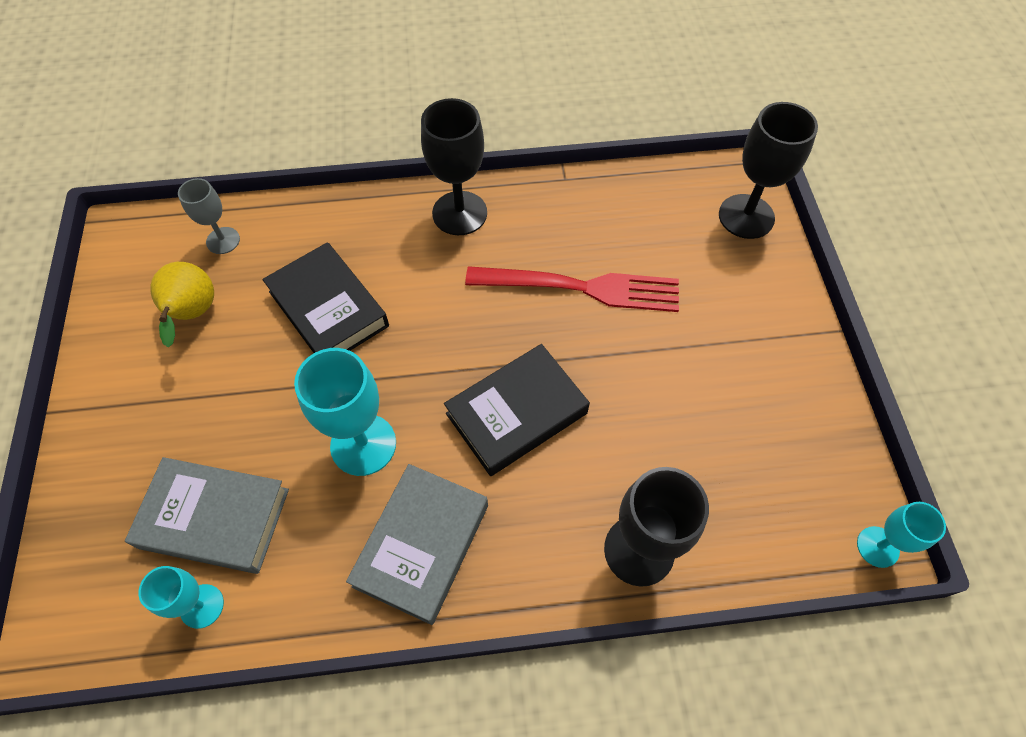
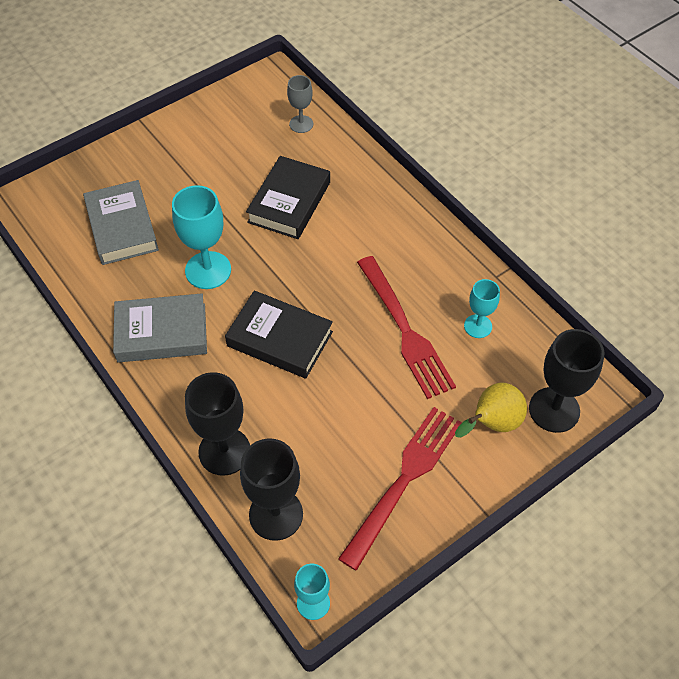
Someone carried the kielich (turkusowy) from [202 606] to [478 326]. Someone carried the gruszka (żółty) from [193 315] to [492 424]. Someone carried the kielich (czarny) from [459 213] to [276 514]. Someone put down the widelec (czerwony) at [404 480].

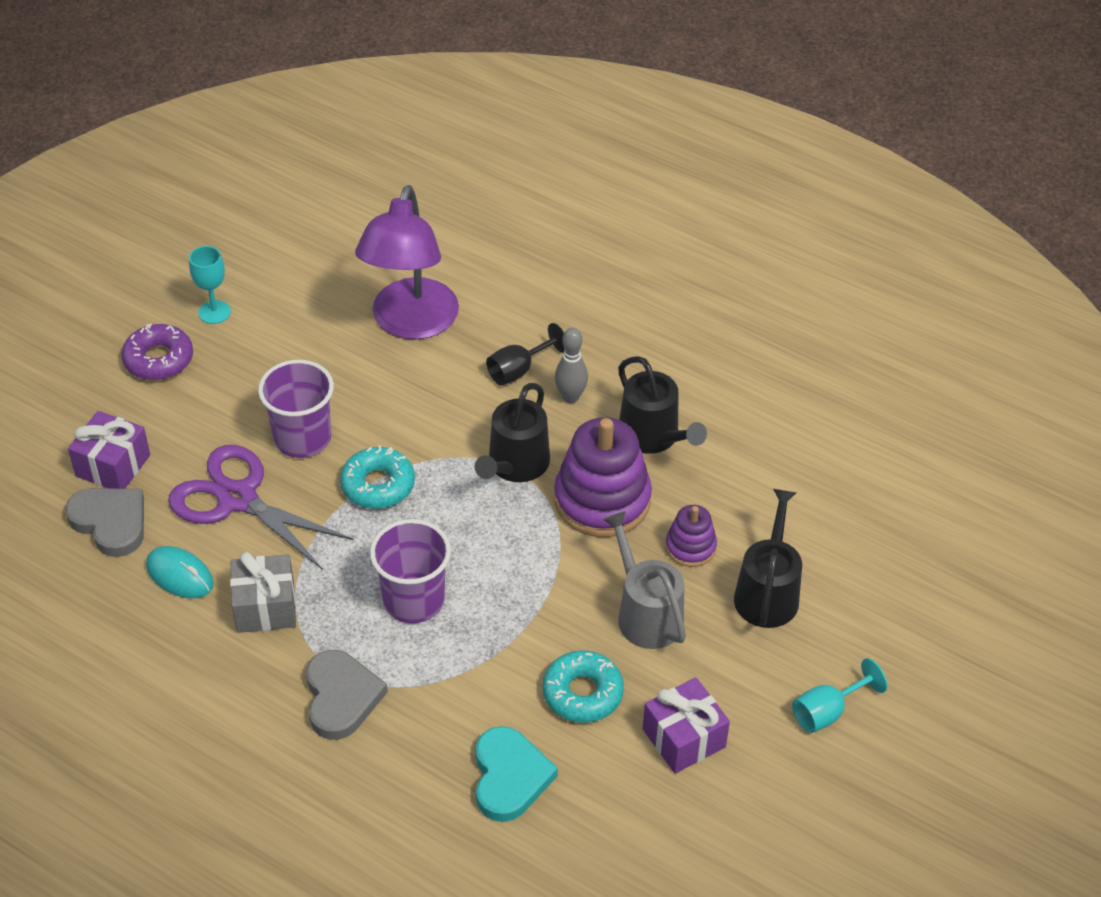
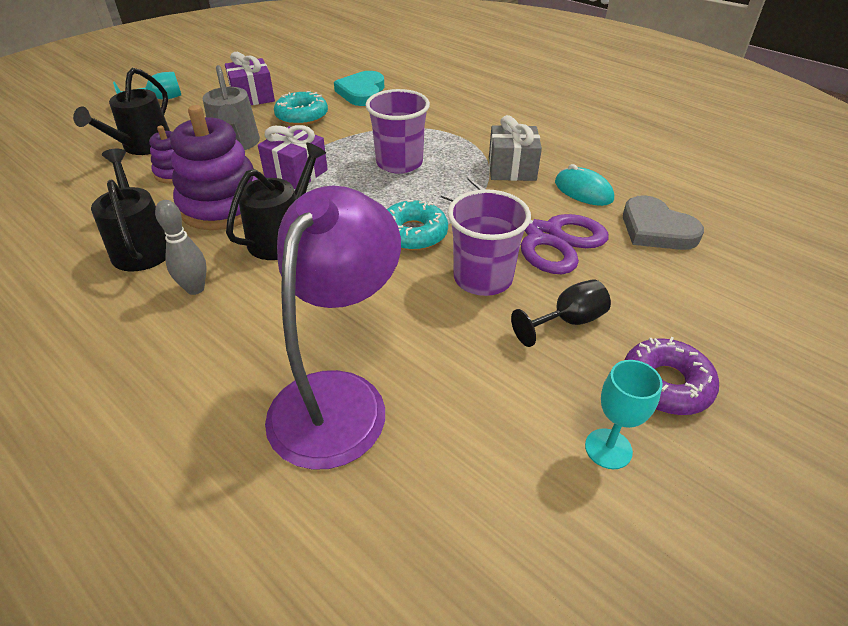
Someone carried the prezent (fioletowy) from [113 465] to [296 173]. Someone took away the serce (szary) at [341 697]. Someone carried the kielich (czarny) from [518 370] to [568 321].

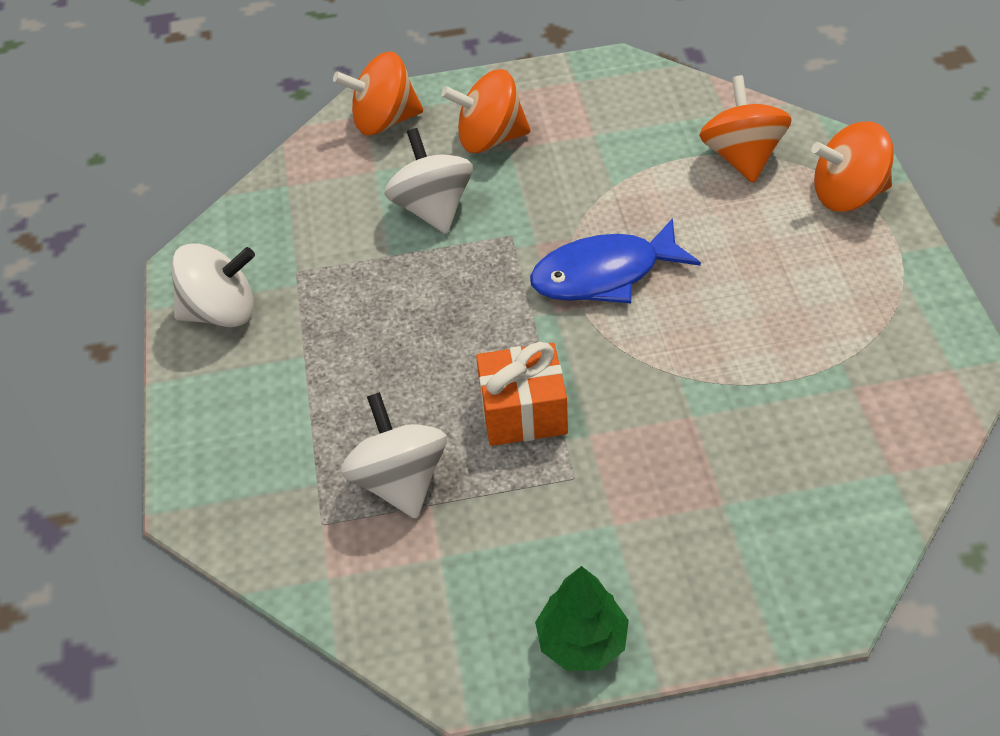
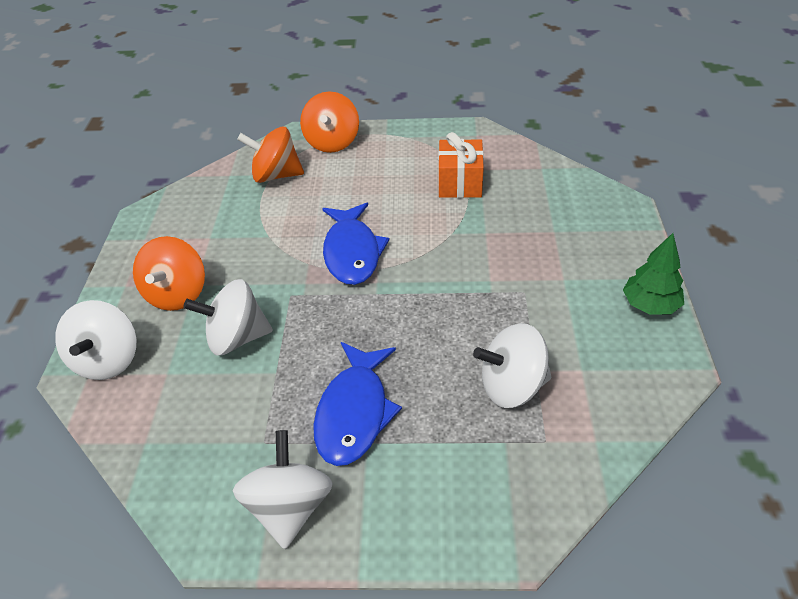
Someone repainted the bączek (pomarańczowy) at [384 121], which became the bączek (biały) at [107 360]. Someone carried the prezent (pomarańczowy) from [523 412] to [460 183]. Someone put down the ryba (niebieski) at [354 412].

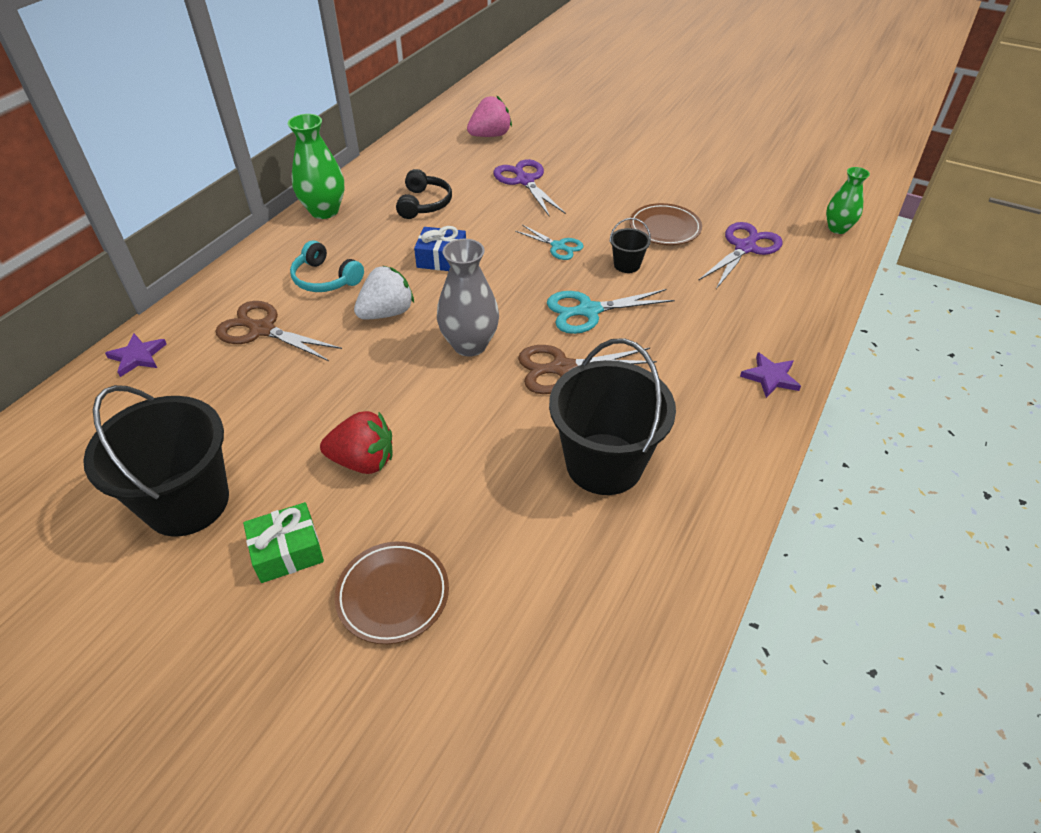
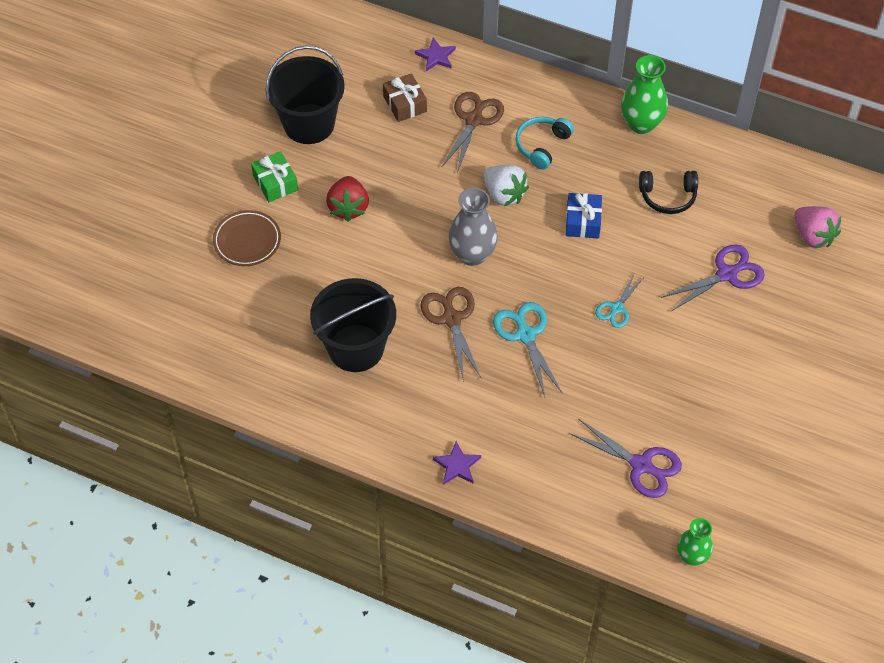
Someone took away the wiadro (czarny) at [627 265]. Someone took away the talerz (brązowy) at [664 228]. Someone put down the prezent (brązowy) at [405 104].

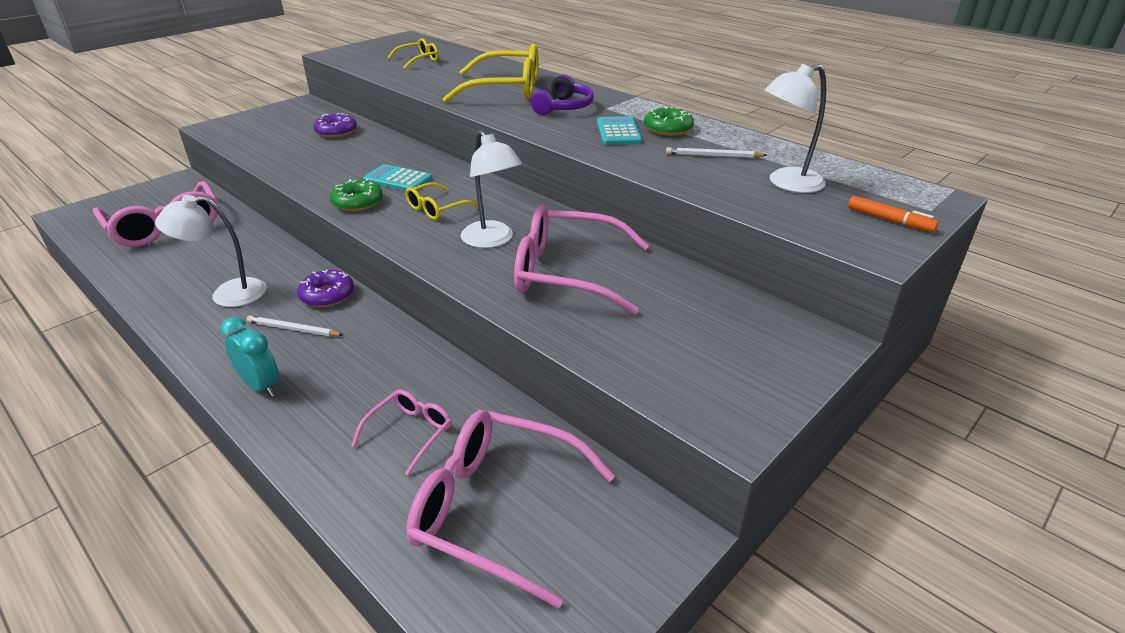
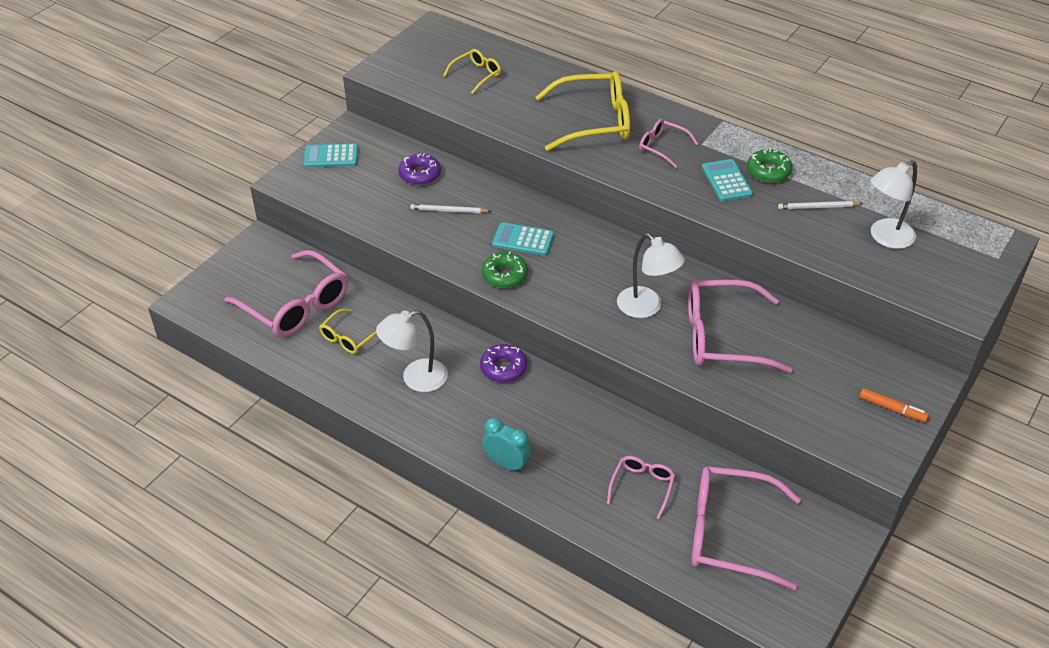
Someone carried the ołówek (biały) from [293 329] to [449 211]. Someone carried the okulary (żółty) from [436 209] to [348 338]. Someone swapped the słuchawki (fioletowy) at [563 107] for the okulary (różowy) at [662 147]. Someone carried the flamaster (pomarańczowy) from [889 220] to [892 409]. Someone put down the kalkulator (turkusowy) at [331 156].

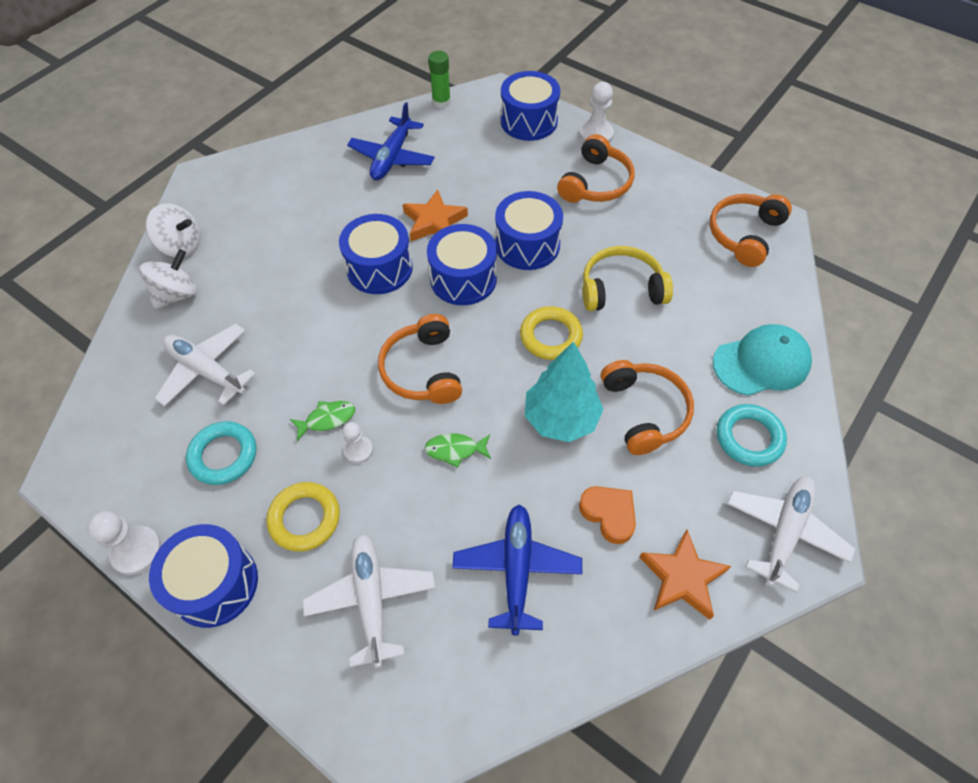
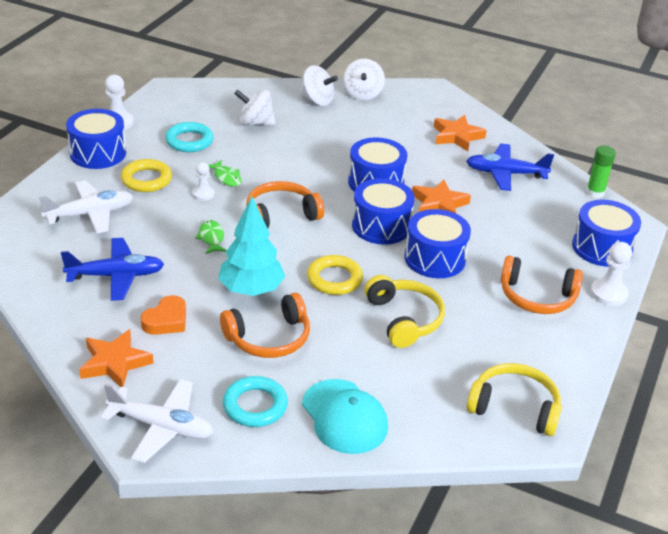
Someone swapped the samolot (biały) at [206 371] for the bączek (biały) at [255 123]. Someone repainted the słuchawki (pomarańczowy) at [744 234], which became the słuchawki (żółty) at [514 407]. Someone put down the gwiazda (pomarańczowy) at [457 136].

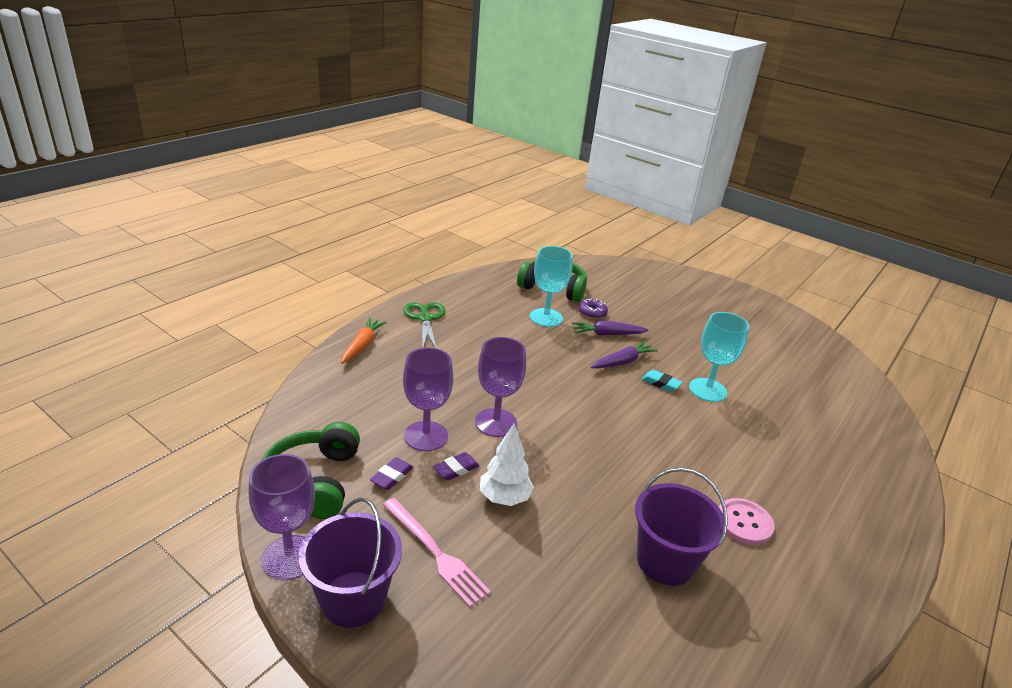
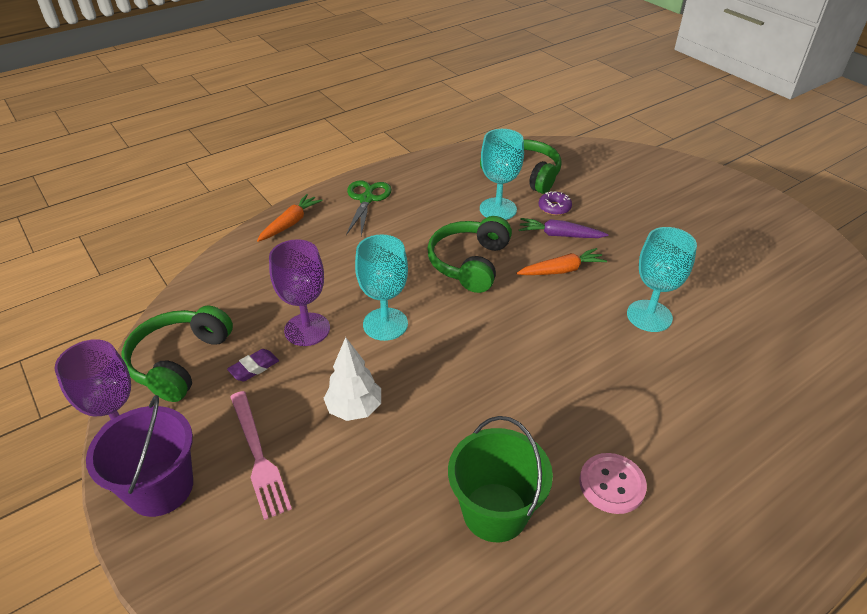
Someone took away the gumka do mazania (fioletowy) at [456 469]. Someone repainted the kielich (fioletowy) at [496 423], which became the kielich (turkusowy) at [385 324]. Someone repainted the marchewka (fioletowy) at [623 362], which became the marchewka (pomarańczowy) at [561 270]. Someone repainted the wiadro (fioletowy) at [665 561], which became the wiadro (zielony) at [495 512]. Someone took away the gumka do mazania (turkusowy) at [661 383]. Someone put down the słuchawki (zielony) at [469 263].

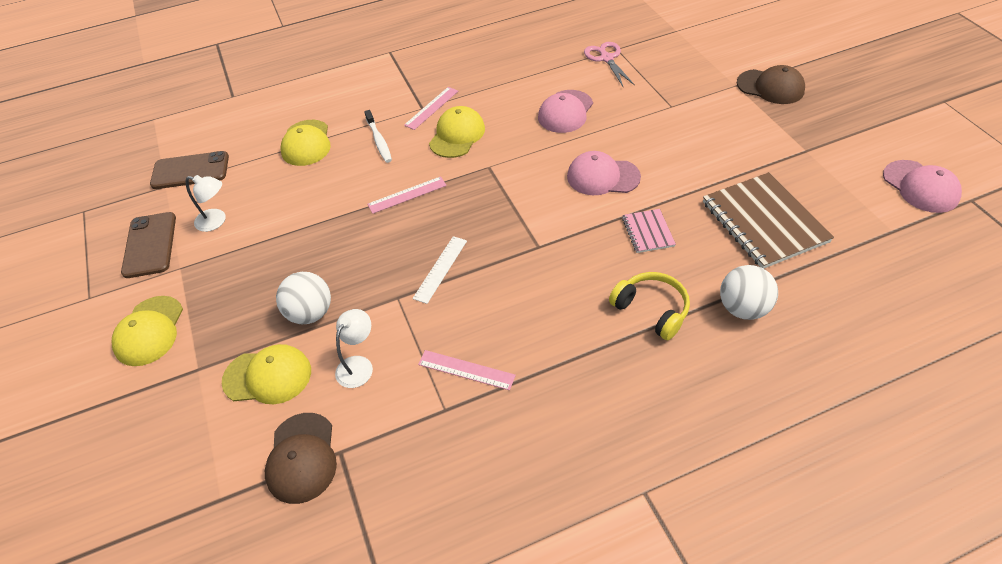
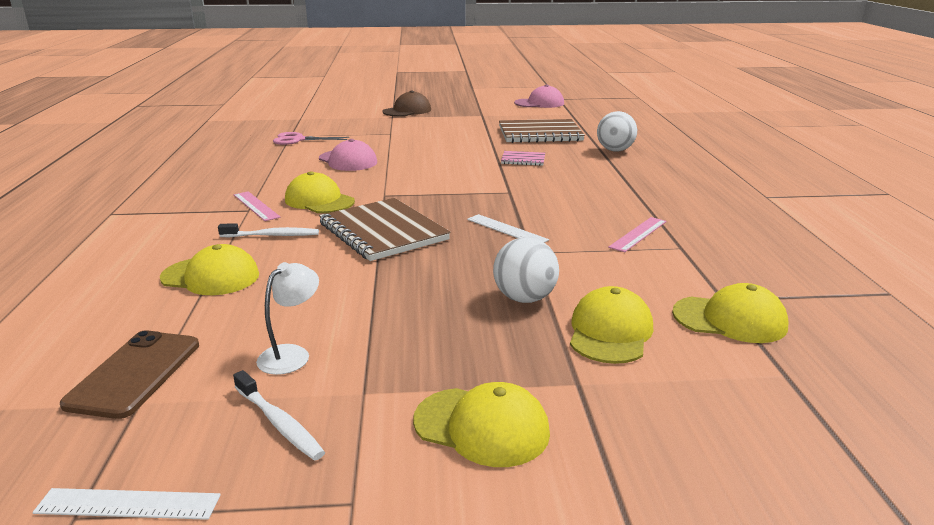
Someone swapped the telefon (brązowy) at [150 245] for the szczoteczka do zębów (biały) at [279 423]. Someone repainted the czapka (brązowy) at [302 458], which became the czapka (żółty) at [730 319]. Someone took away the lampka (biały) at [358 365]. Someone swapped the linijka (różowy) at [407 195] for the zeszyt (brązowy) at [383 232]. Someone took away the czapka (różowy) at [602 177]. Someone took away the słuchawki (żółty) at [651 310]. Someone put down the linijka (biały) at [128 504].

